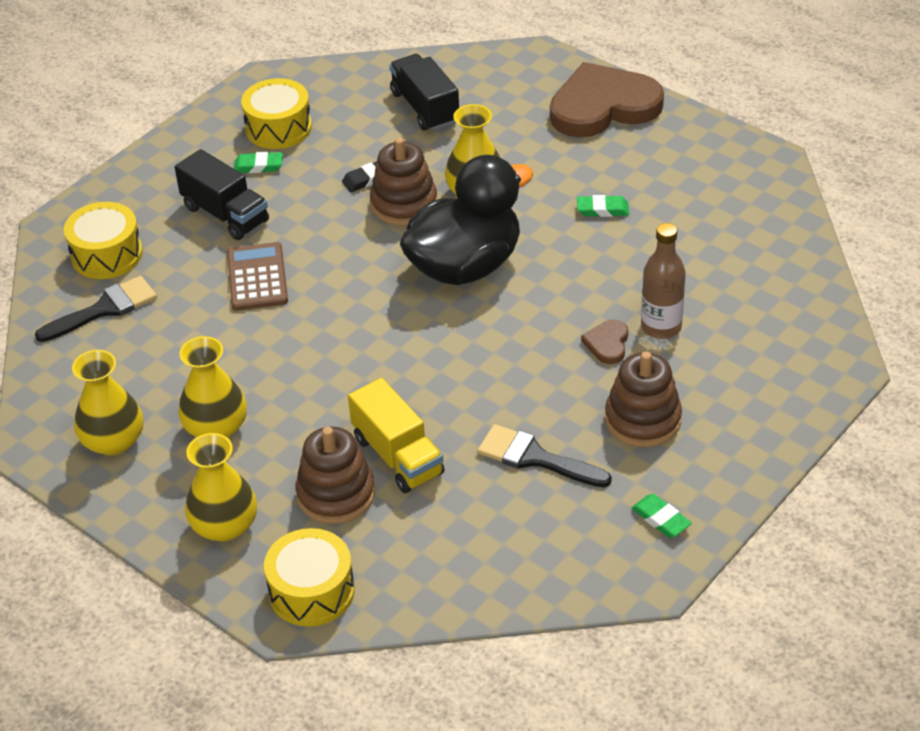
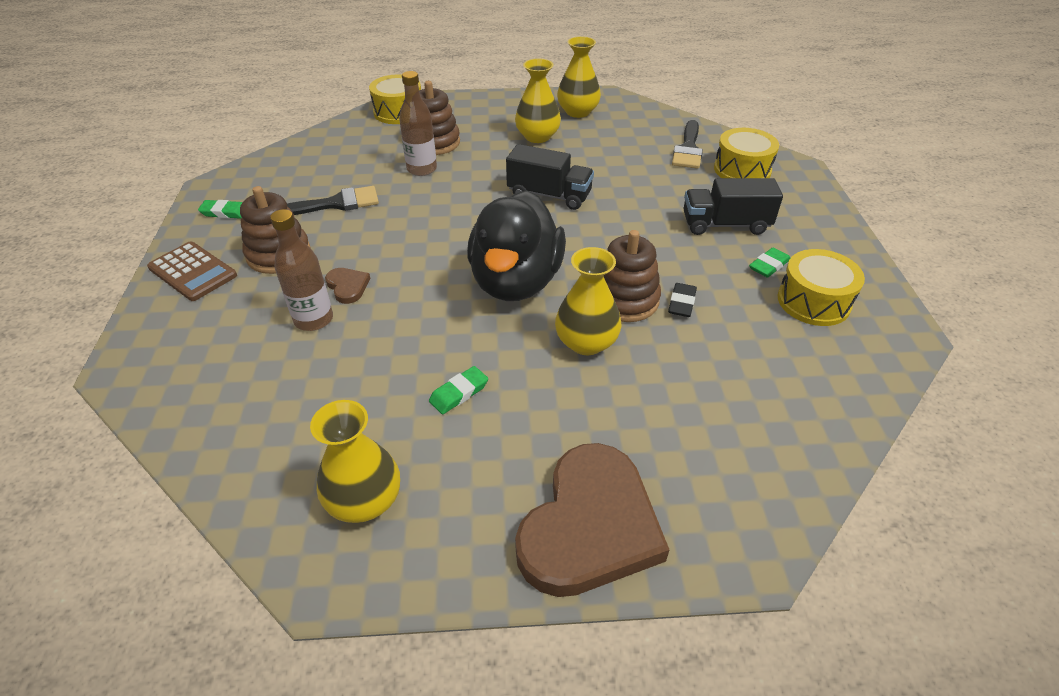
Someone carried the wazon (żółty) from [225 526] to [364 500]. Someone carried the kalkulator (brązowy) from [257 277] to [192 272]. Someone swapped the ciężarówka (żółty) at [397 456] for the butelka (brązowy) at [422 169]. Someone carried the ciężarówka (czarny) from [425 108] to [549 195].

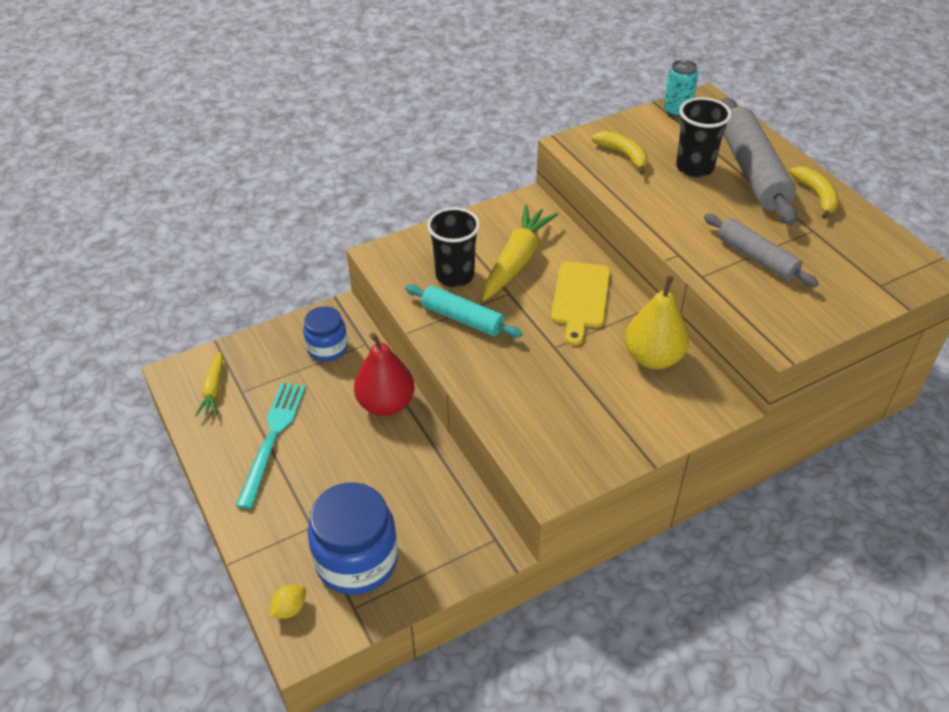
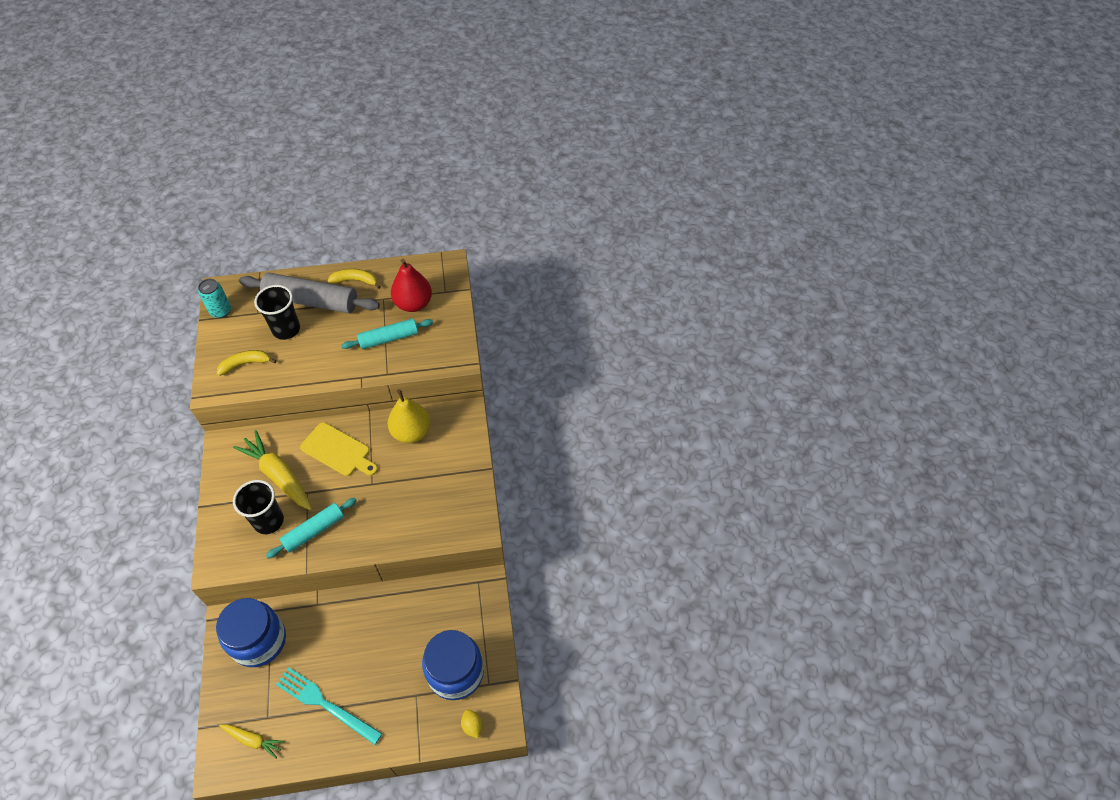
Someone scaled the słoik (niebieski) at [327 348] by 1.68. Someone carried the gruszka (czerwony) from [386 404] to [413 304]. Someone repainted the wałek do ciasta (szary) at [756 258], which became the wałek do ciasta (turkusowy) at [389 338].

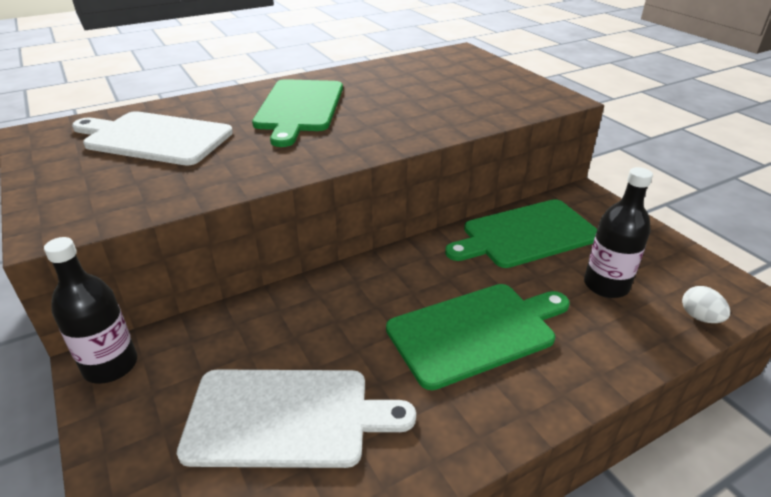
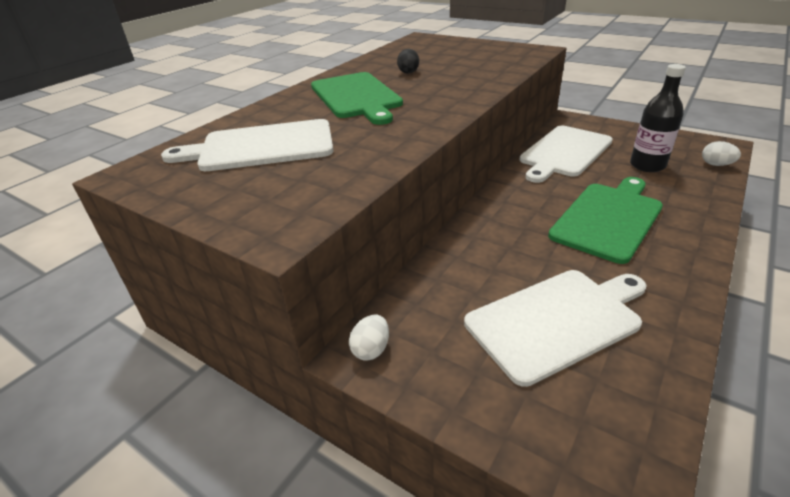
Someone swapped the butelka (czarny) at [111 365] for the jajko (biały) at [371 349]. Someone repainted the deska do krojenia (zielony) at [526 234], which became the deska do krojenia (biały) at [564 152]. Someone put down the jajko (czarny) at [408 72].

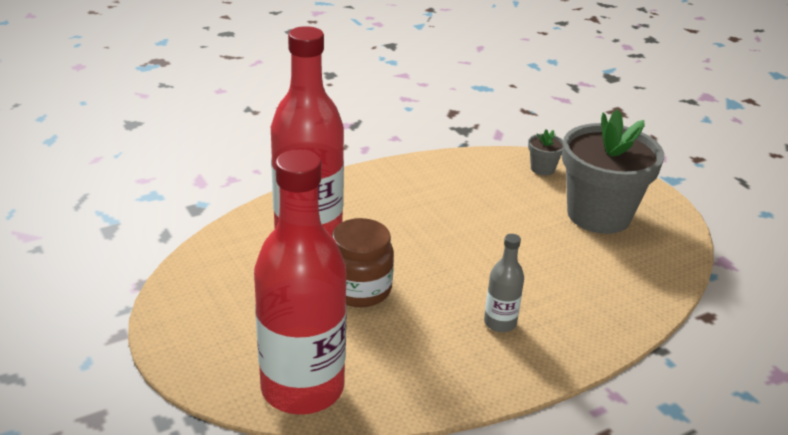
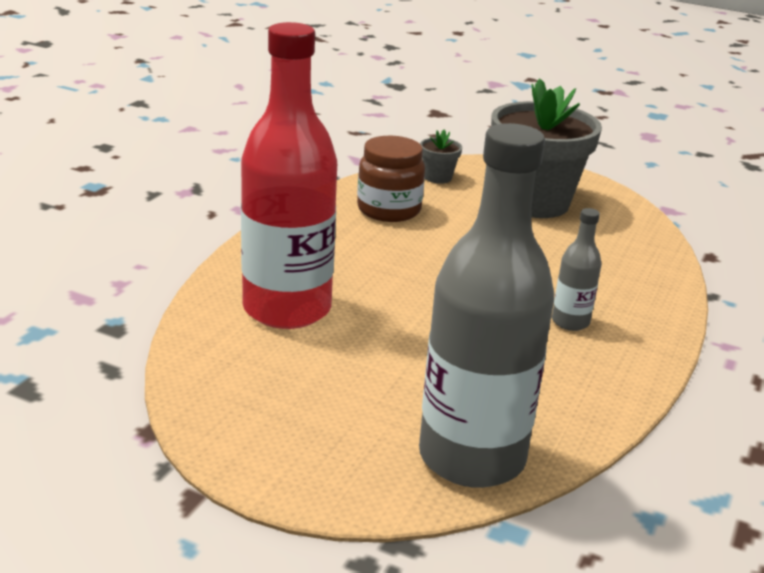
Someone repainted the butelka (czerwony) at [302 388], which became the butelka (szary) at [471 457]. Someone carried the słoik (brązowy) from [359 289] to [389 210].

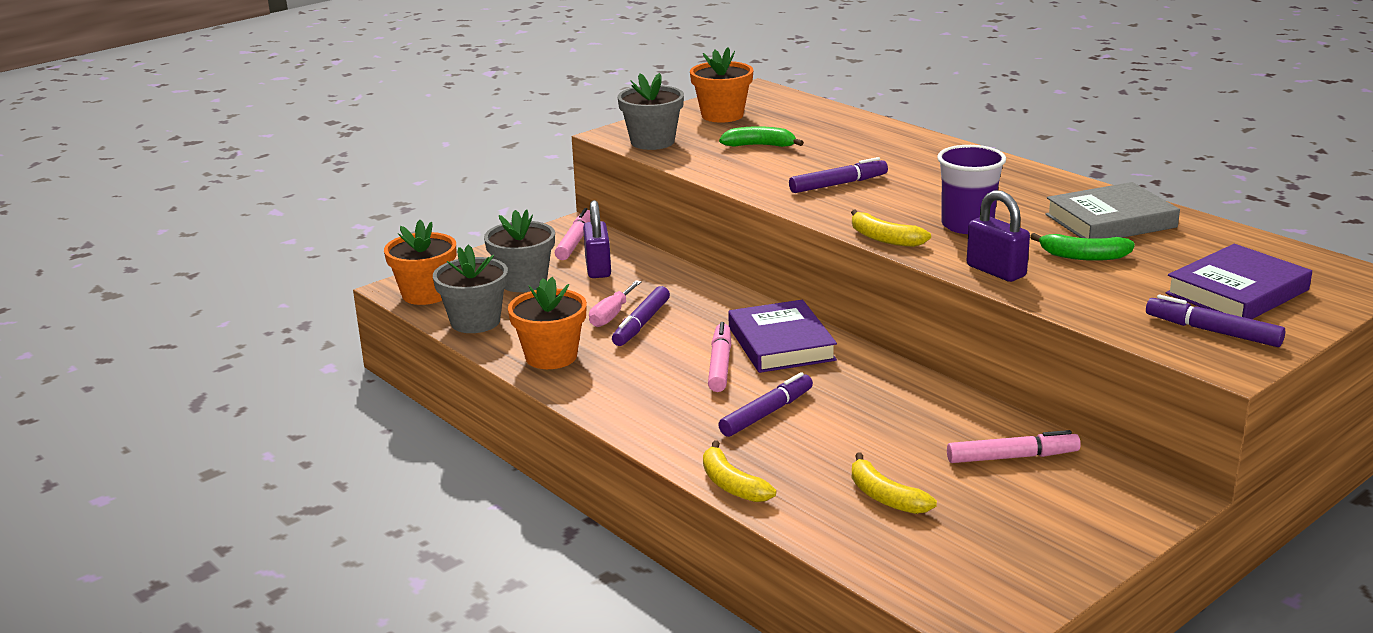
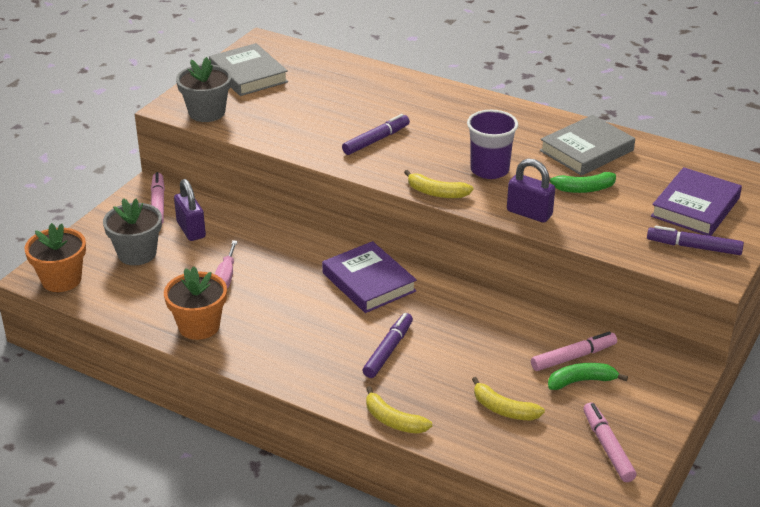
Someone took away the doniczka (szary) at [475 322]. Someone took away the flamaster (fioletowy) at [641 324]. Someone swapped the doniczka (pomarańczowy) at [722 115] for the książka (szary) at [248 75]. Someone carried the flamaster (różowy) from [720 365] to [607 447]. Someone carried the banan (zielony) from [759 145] to [581 381].

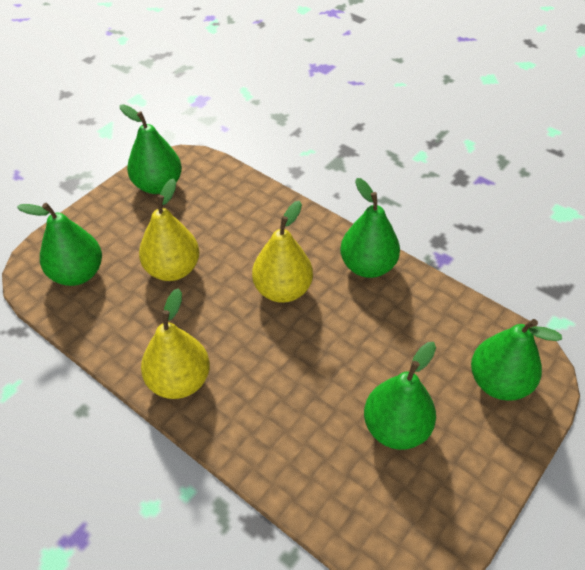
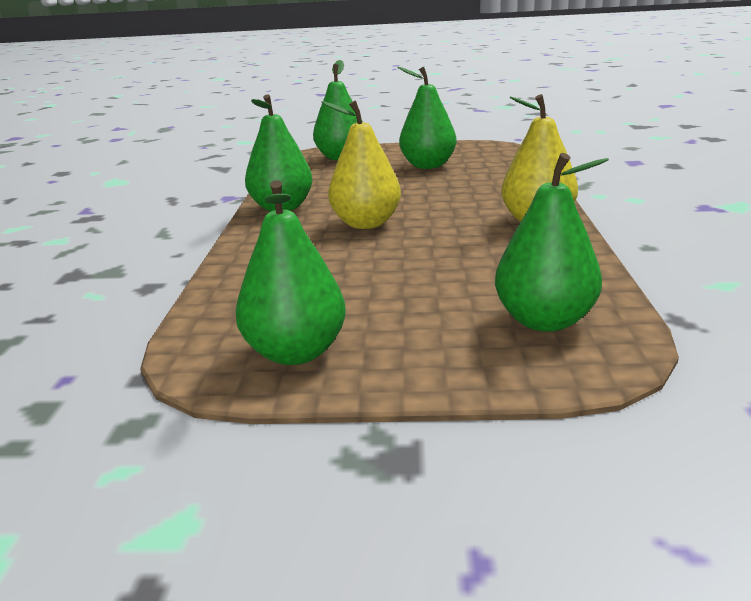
Someone took away the gruszka (żółty) at [173 269].

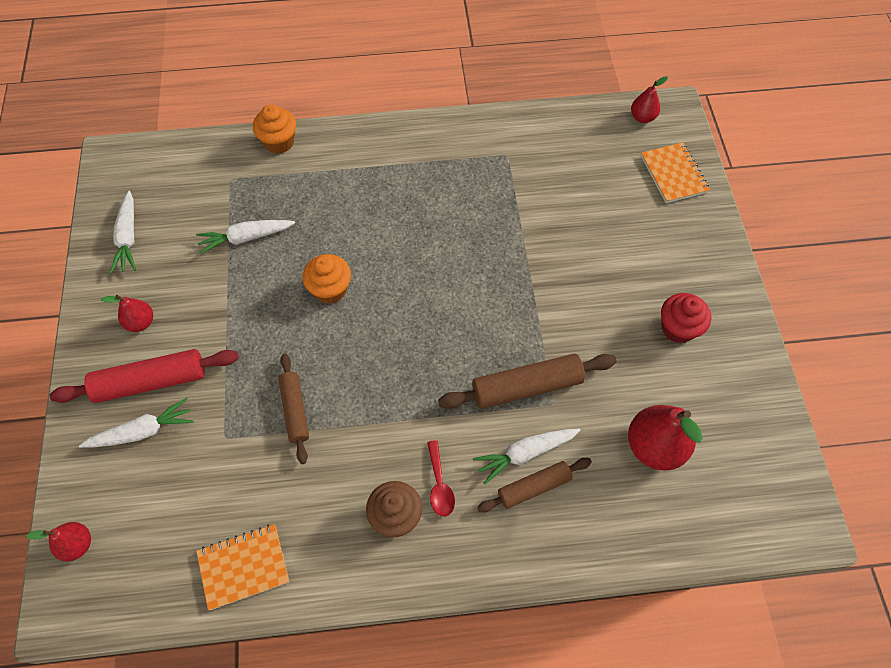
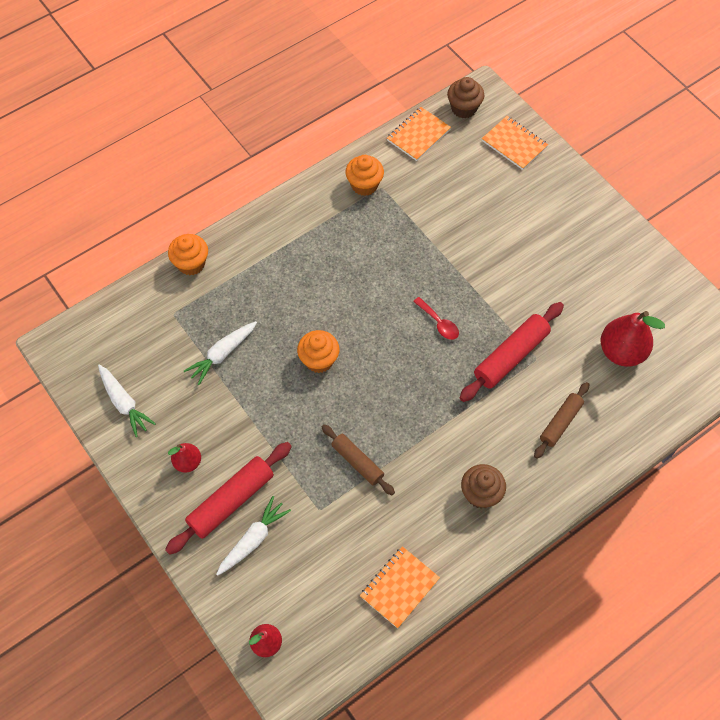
Someone carried the łyżka (czerwony) from [439 485] to [438 323]. Someone repainted the wałek do ciasta (brązowy) at [526 386], which became the wałek do ciasta (czerwony) at [511 356]. Someone took away the marchewka (biały) at [525 453]. Someone swapped the gruszka (czerwony) at [642 117] for the muffinka (brązowy) at [463 108]. Someone took away the muffinka (czerwony) at [678 328]. Someone put down the muffinka (pomarańczowy) at [364 185]. Someone put down the zeszyt (pomarańczowy) at [418 135].

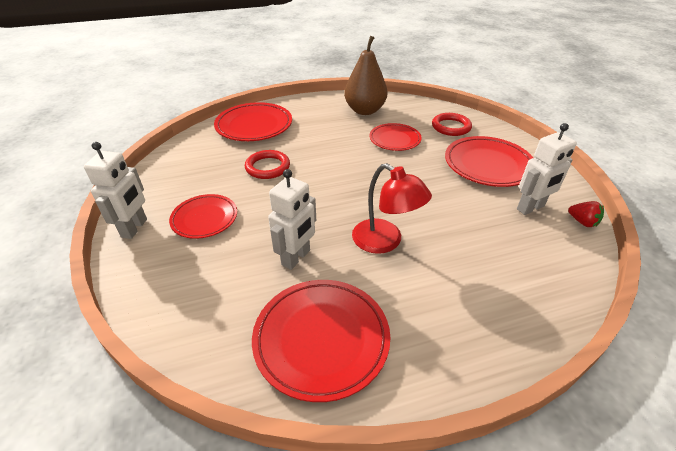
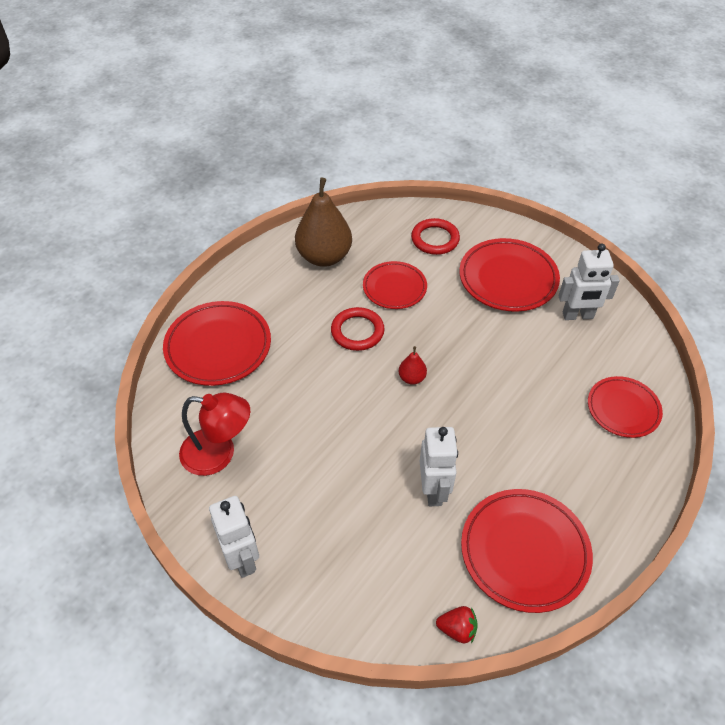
Someone carried the talerz (czerwony) from [204 219] to [623 409]. Someone carried the pierścień (czerwony) from [267 167] to [357 331]. Someone carried the lampka (czerwony) from [385 242] to [219 454]. Someone rotated the robot (biały) at [530 208] by 60 degrees clockwise. Someone carried the truskawka (czerwony) from [582 222] to [457 629]. Someone put down the gruszka (czerwony) at [412 378].

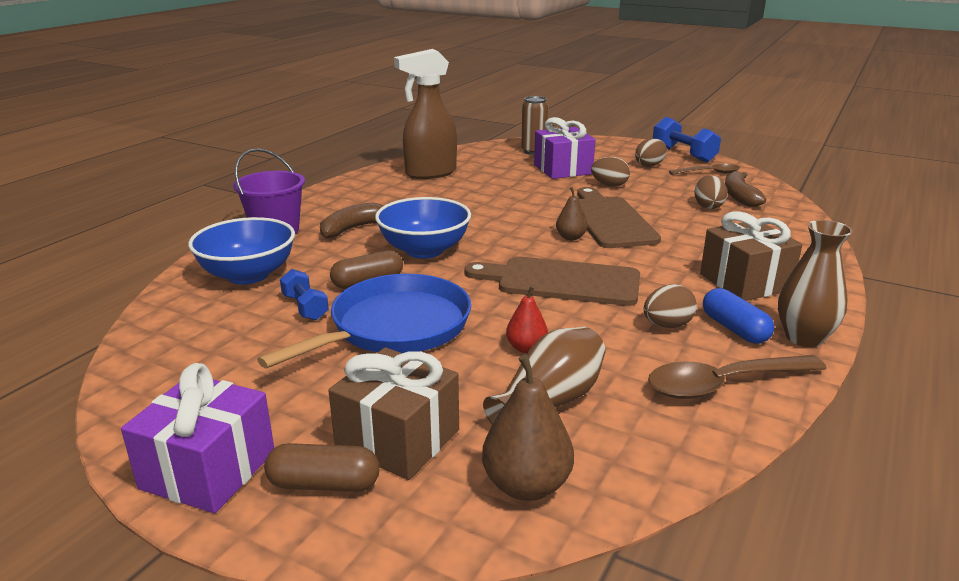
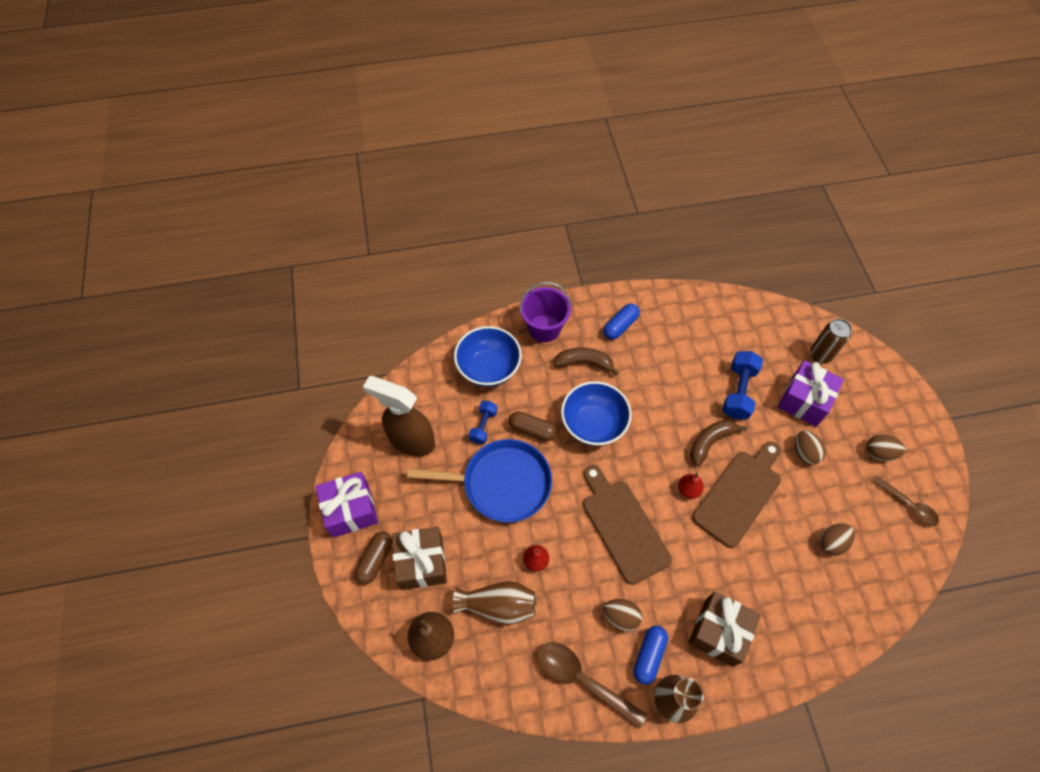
Someone rotated the kapsułka (brązowy) at [324 484] by 60 degrees clockwise. Someone carried the spryskiwacz (brązowy) from [430 173] to [411 440]. Someone repainted the gruszka (brązowy) at [571 237], which became the gruszka (czerwony) at [688 489]. Someone carried the hantel (niebieski) from [683 154] to [738 392]. Someone carried the banan (brązowy) from [739 196] to [710 442]. Someone put down the kapsułka (niebieski) at [620 326].

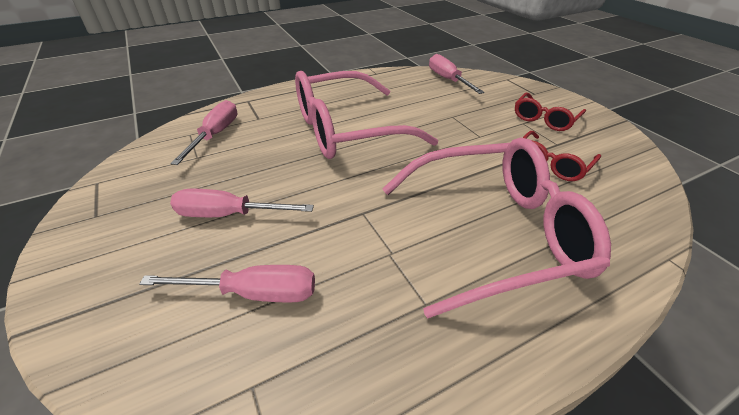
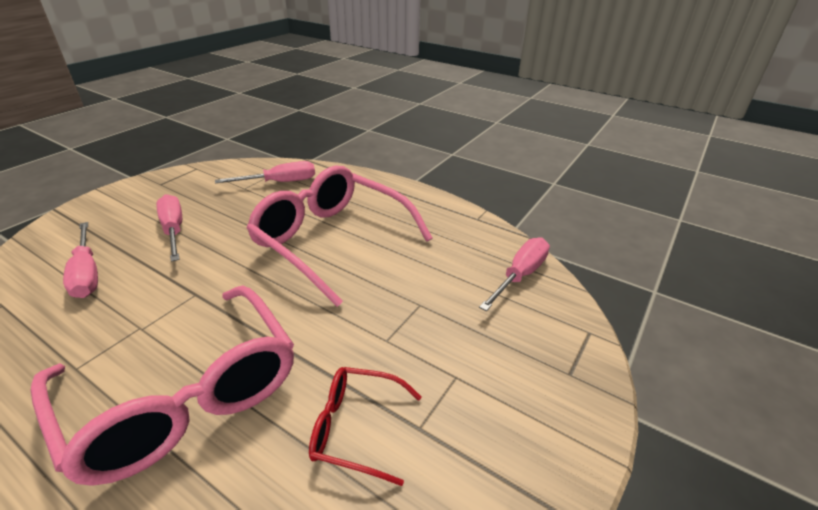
Someone took away the okulary (czerwony) at [544 119].

